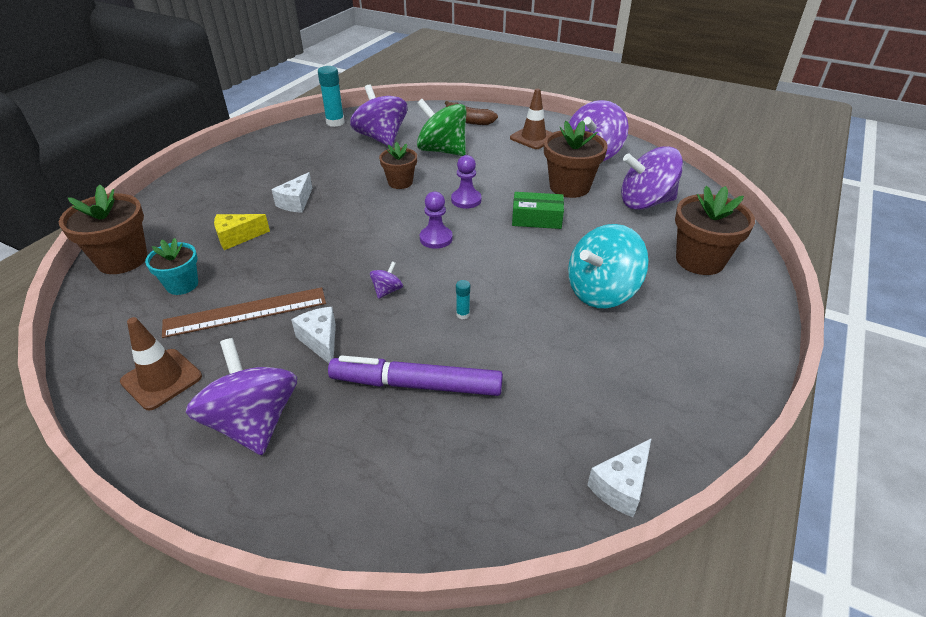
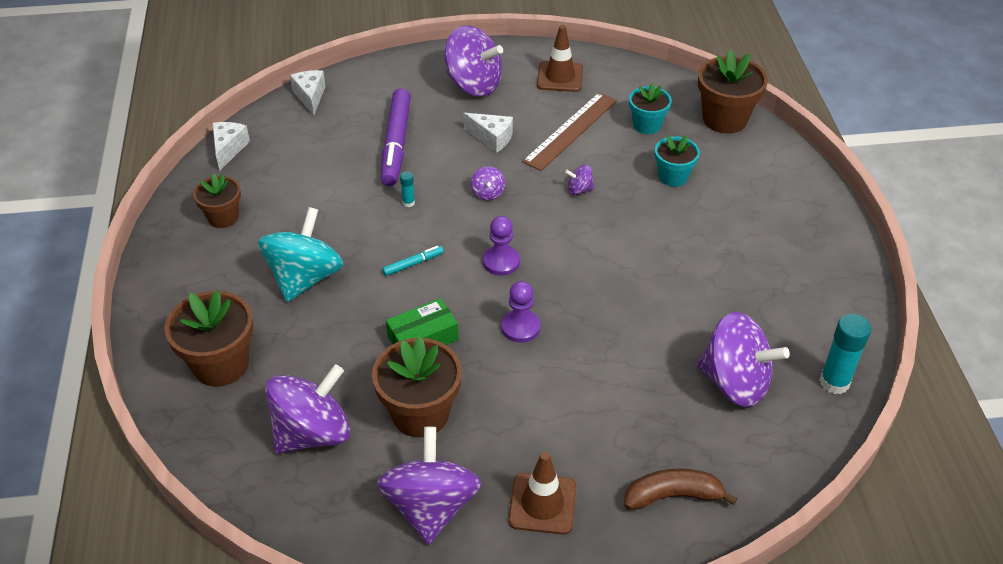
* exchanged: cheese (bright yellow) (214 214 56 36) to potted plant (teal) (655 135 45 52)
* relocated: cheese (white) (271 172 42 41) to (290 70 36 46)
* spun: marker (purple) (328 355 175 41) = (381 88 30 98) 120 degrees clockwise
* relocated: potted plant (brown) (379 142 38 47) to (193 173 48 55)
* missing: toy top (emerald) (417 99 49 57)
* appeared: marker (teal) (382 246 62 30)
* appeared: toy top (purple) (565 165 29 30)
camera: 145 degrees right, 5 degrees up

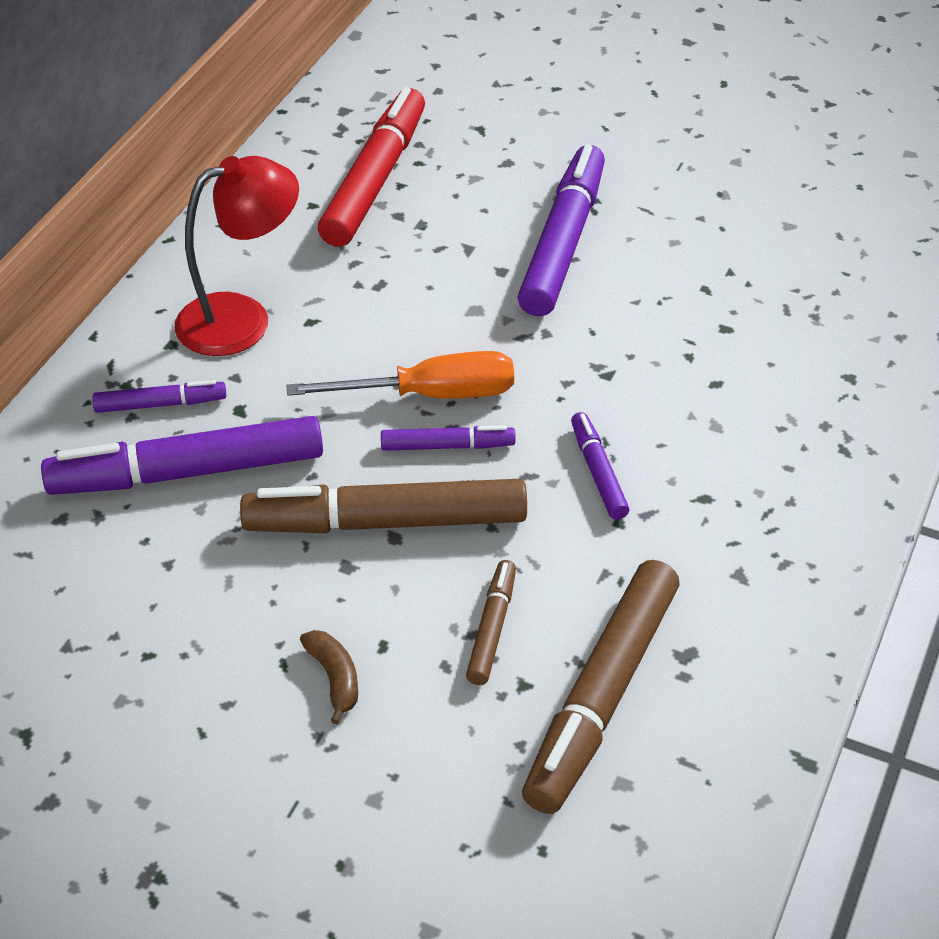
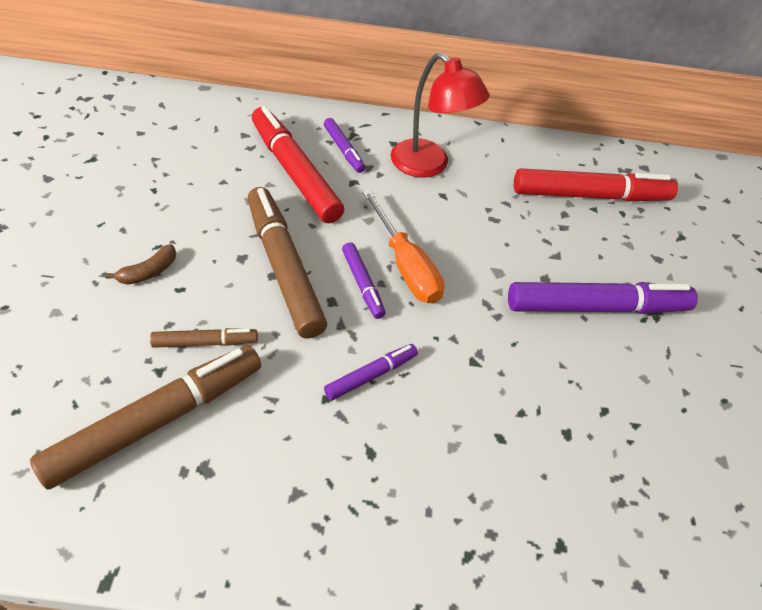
* colour: marker (purple) (41 416 282 79) to marker (crimson) (252 106 92 117)
* spun: marker (brown) (522 560 157 254) = (30 345 231 145) 135 degrees clockwise
camera: 65 degrees right, 5 degrees up

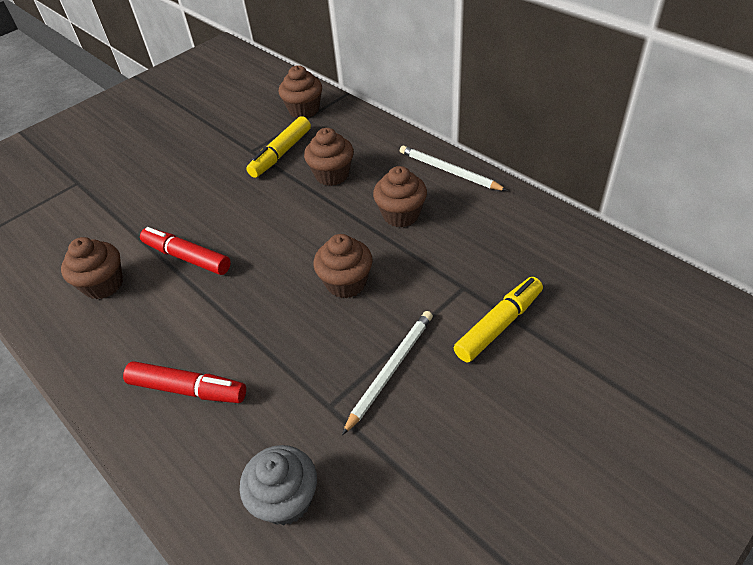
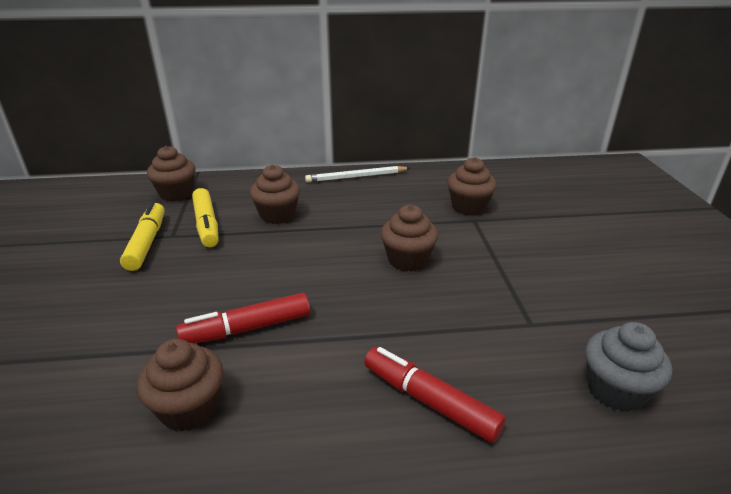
* spun: marker (crimson) (123 361 123 42) = (364 347 142 96) 105 degrees counterclockwise
* missing: pencil (white) (342 311 91 124)
* relocated: fairy cake (brown) (373 166 54 62) to (447 157 50 58)
* relocated: marker (bright yellow) (454 277 89 86) to (120 202 45 69)
camera: 55 degrees left, 15 degrees down

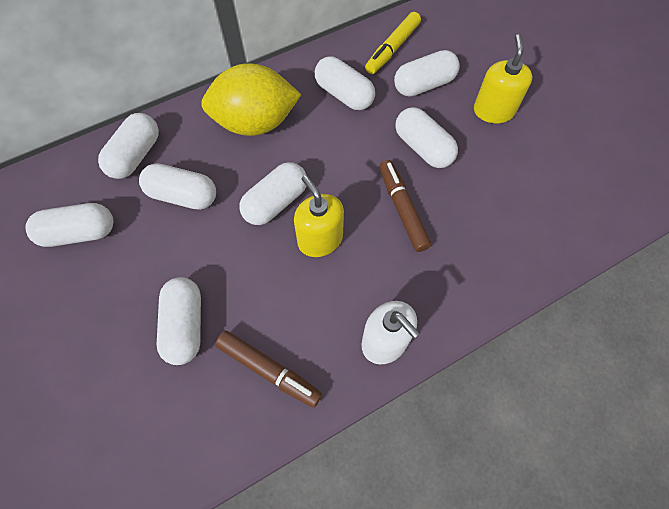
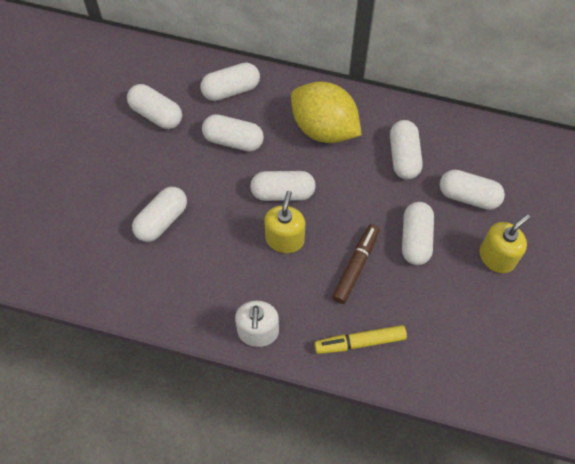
* spun: capsule (white) (139 163 77 47) = (202 114 62 38) 45 degrees counterclockwise
* missing: marker (brown) (215 331 107 77)
* relocated: marker (bright yellow) (365 12 56 62) to (314 325 93 29)
camera: 45 degrees right, 0 degrees up

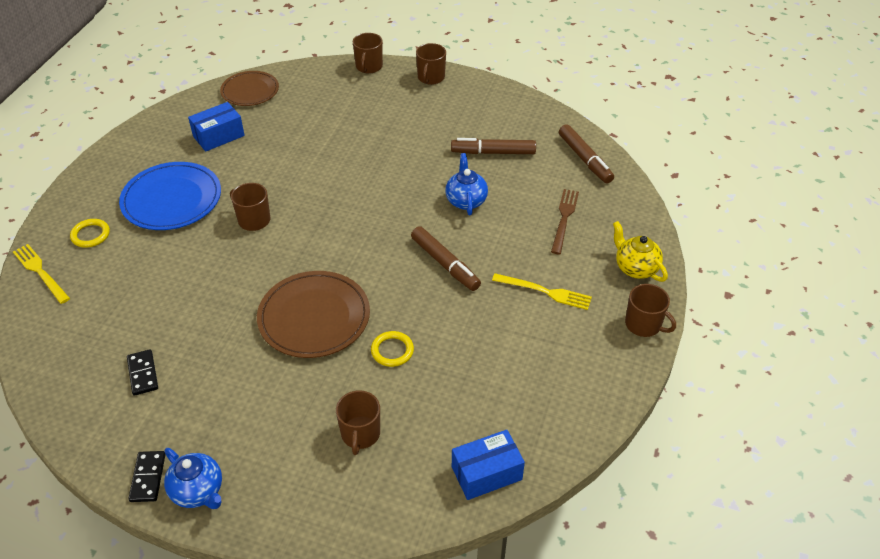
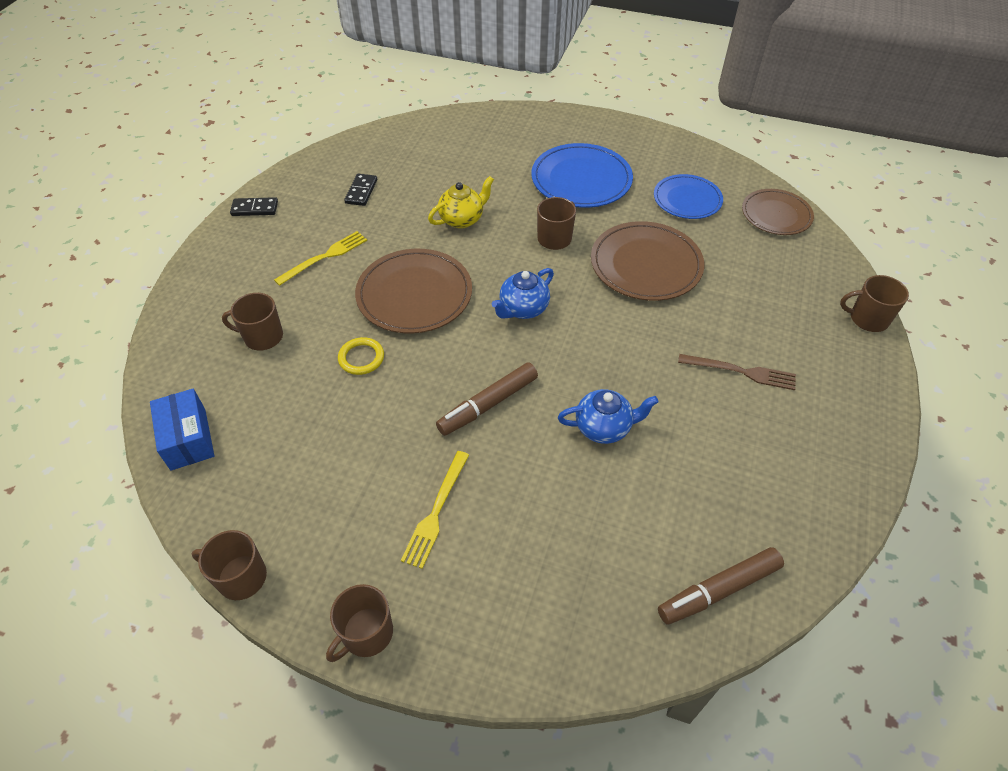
* relocated: fork (bright yellow) (13 244 57 60) to (274 231 93 55)
* missing: torus (bright yellow) (70 219 40 29)
* spun: domino tile (black) (127 349 31 47) = (344 174 33 32) 60 degrees counterclockwise
* relocated: china teapot (royal blue) (164 448 58 61) to (492 268 62 51)
* exchanged: parcel (royal blue) (188 102 57 50) to dinner plate (royal blue) (654 174 69 45)
* relocated: mug (brown) (416 43 30 42) to (192 530 75 70)
* missing: marker (brown) (451 138 85 16)
* relocated: fork (brown) (551 189 28 65) to (678 354 118 36)
* relocated: china teapot (bright yellow) (613 221 55 61) to (428 176 66 53)
* appeared: dinner plate (brown) (591 221 113 80)
camera: 90 degrees right, 5 degrees up

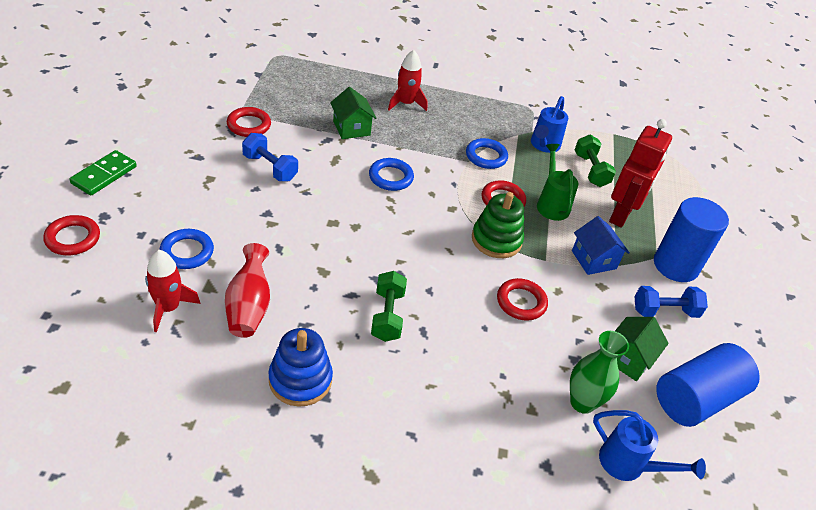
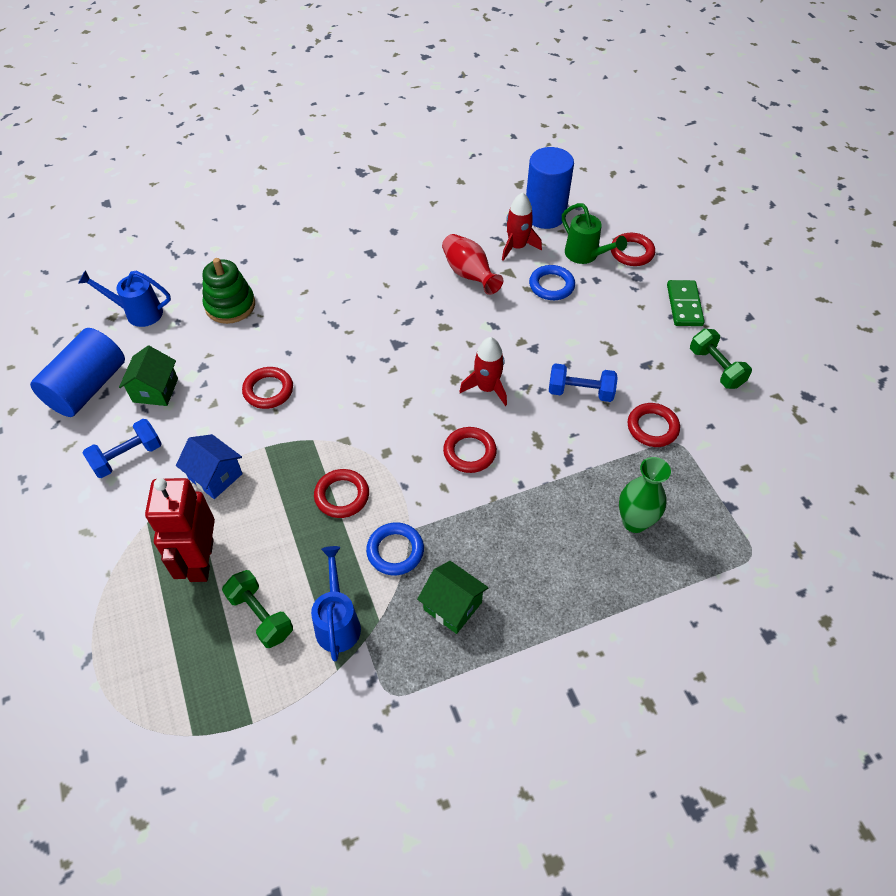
* missing: stacking toy (royal blue) (268 328 65 79)
* relocated: toy house (emerald) (330 87 47 52) to (417 561 72 73)
* colour: torus (royal blue) (369 158 45 33) to torus (crimson) (443 427 54 46)
* relocated: dumbbell (emerald) (371 271 36 71) to (690 329 62 60)
* relocated: toy rocket (crimson) (388 50 39 61) to (459 337 48 69)
* relocated: stacking toy (emerald) (472 192 52 66) to (202 258 53 66)
* relocated: watering pot (emerald) (537 144 41 77) to (562 203 65 61)
* relocated: flower vase (emerald) (570 331 59 83) to (619 457 52 76)
* relocated: cylinder (royal blue) (654 197 75 85) to (526 147 48 82)
camera: 155 degrees right, 10 degrees up

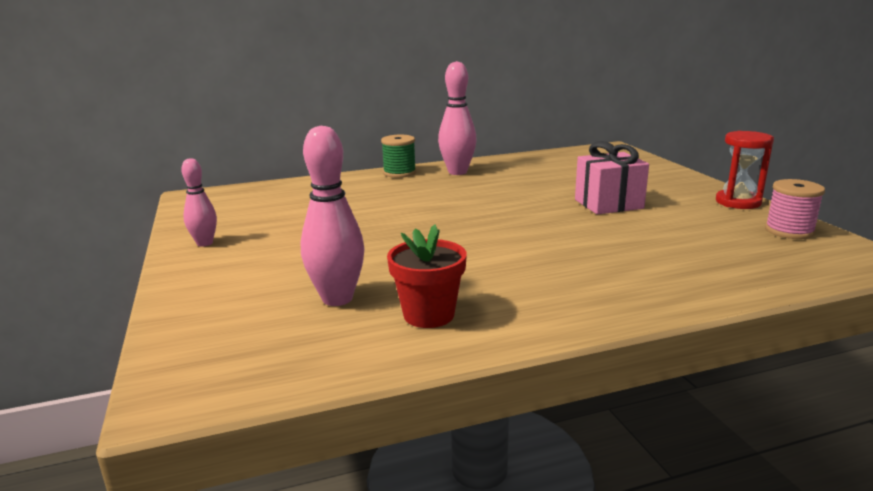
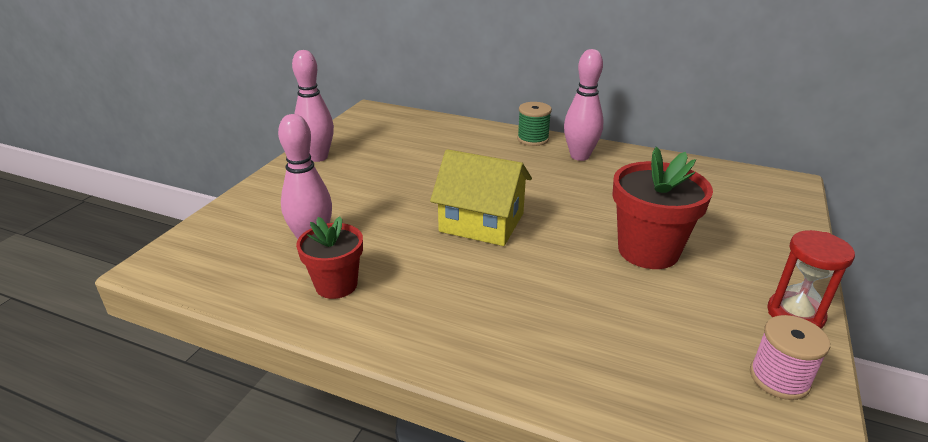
* size: bowling pin (rosy) (181 158 36 89) = (292 50 42 112) x1.63
* exchanged: wrapped gift (rosy) (575 141 74 73) to potted plant (crimson) (612 147 101 122)
* appeared: toy house (bright yellow) (430 149 102 97)
camera: 40 degrees right, 10 degrees up

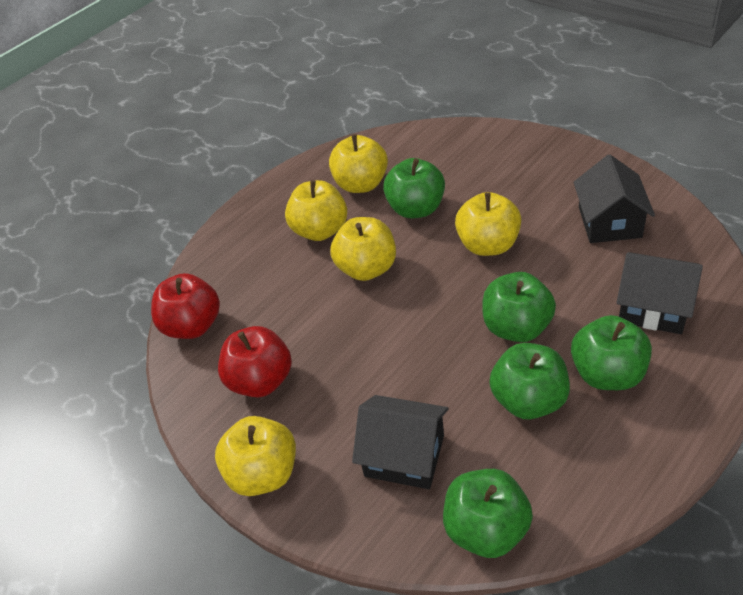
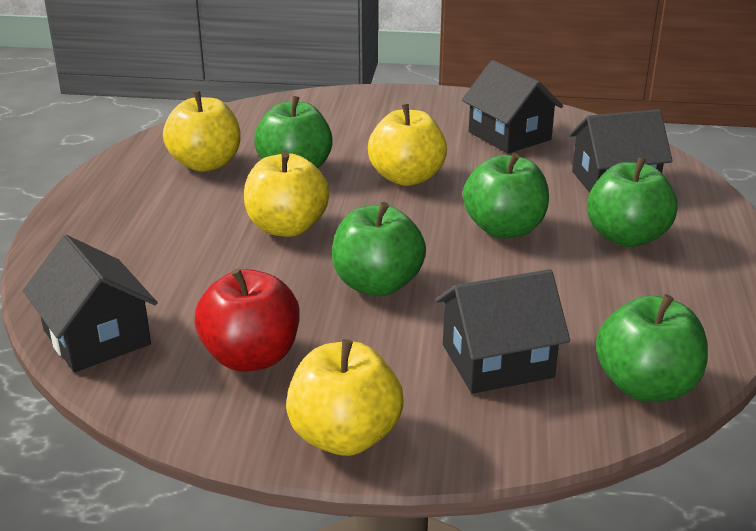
* exchanged: toy apple (crimson) (151 273 69 66) to toy house (black) (23 235 135 137)
* missing: toy apple (bright yellow) (285 180 62 61)
* relocated: toy apple (emerald) (489 343 81 77) to (332 202 94 94)
camera: 40 degrees left, 15 degrees down

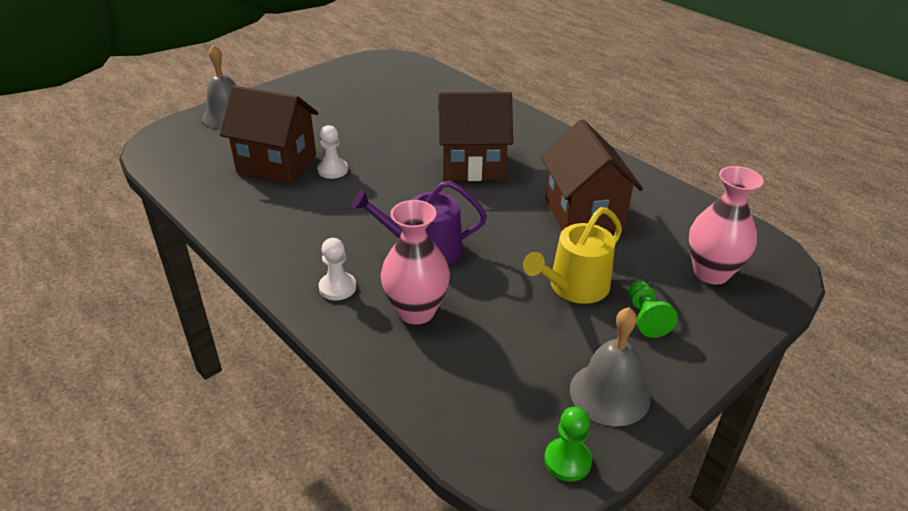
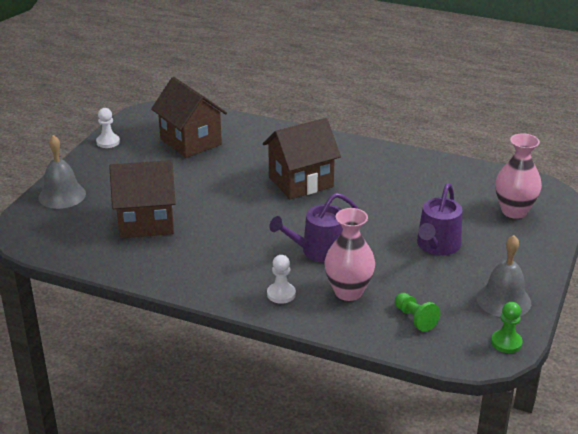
* relocated: chess pawn (white) (317 125 31 54) to (96 108 24 40)
* colour: watering pot (bright yellow) (523 207 99 97) to watering pot (purple) (417 183 46 72)
* relocated: toy house (brown) (540 119 103 112) to (151 77 76 81)
* relocated: chess pawn (emerald) (629 281 49 57) to (395 293 45 39)
camera: 25 degrees left, 5 degrees down

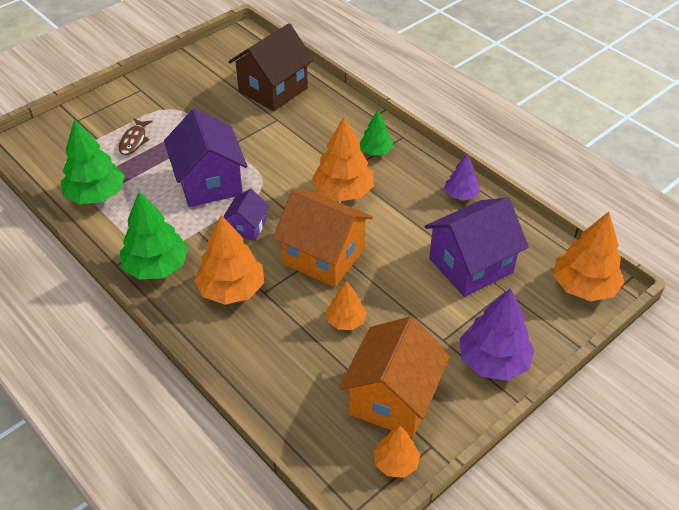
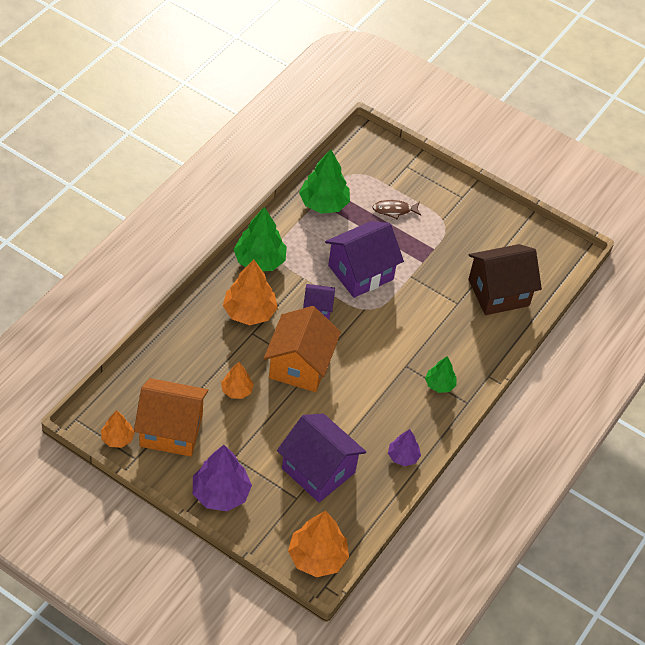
* spun: toy house (brown) (229 23 85 88) = (469 244 73 71) 45 degrees counterclockwise
* missing: toy tree (orange-coloured) (311 117 63 84)
camera: 70 degrees right, 5 degrees up

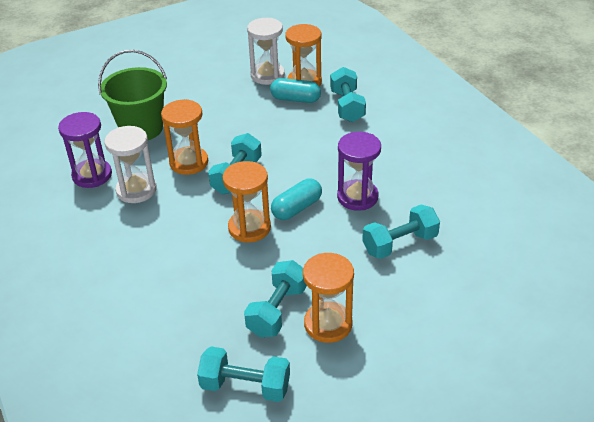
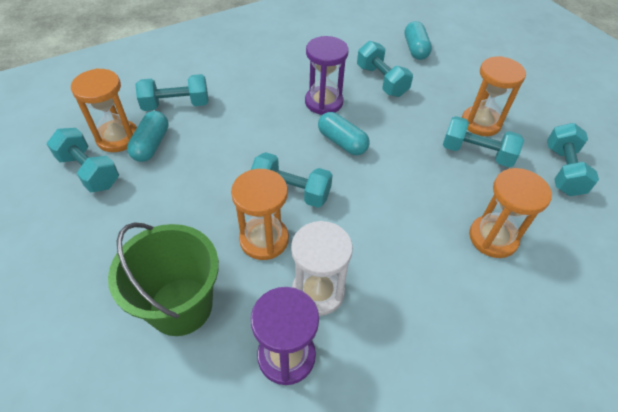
* relocated: sand timer (orange-coloured) (222 161 49 82) to (469 168 83 90)
* exchanged: sand timer (white) (247 18 38 67) to dumbbell (teal) (47 128 72 64)
* appeared: capsule (teal) (405 21 27 39)
camera: 95 degrees left, 10 degrees up

